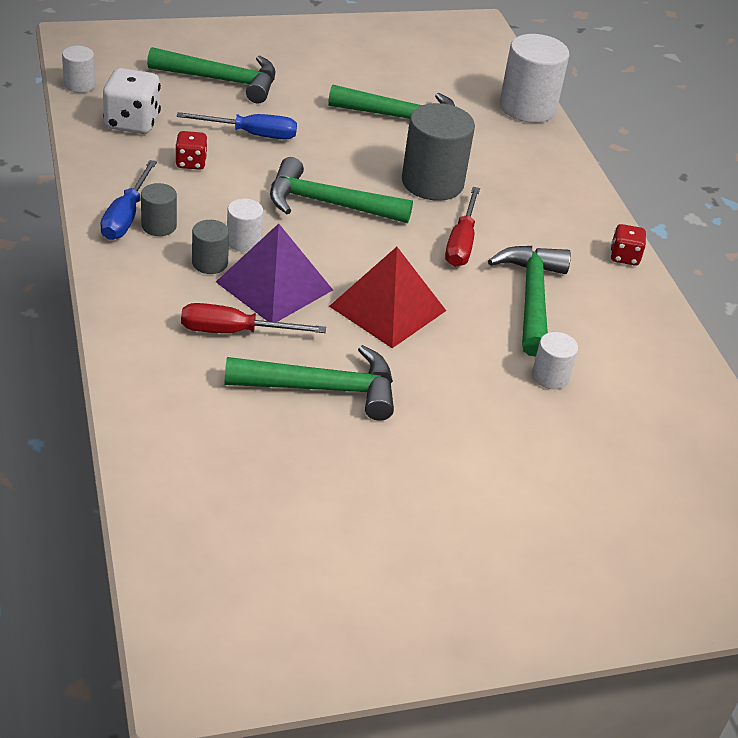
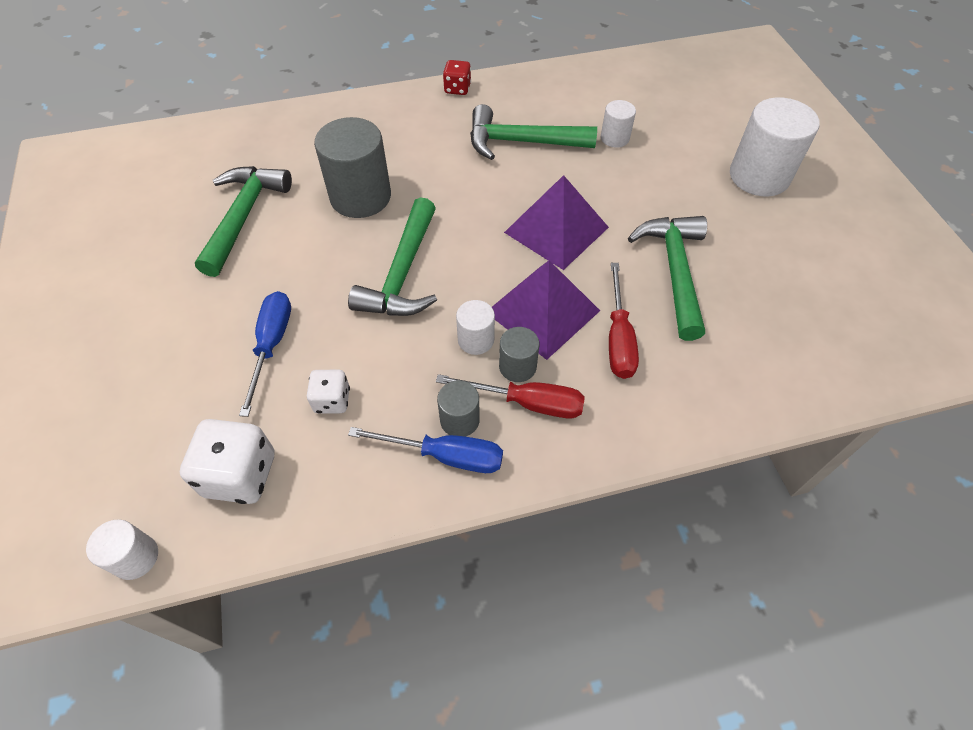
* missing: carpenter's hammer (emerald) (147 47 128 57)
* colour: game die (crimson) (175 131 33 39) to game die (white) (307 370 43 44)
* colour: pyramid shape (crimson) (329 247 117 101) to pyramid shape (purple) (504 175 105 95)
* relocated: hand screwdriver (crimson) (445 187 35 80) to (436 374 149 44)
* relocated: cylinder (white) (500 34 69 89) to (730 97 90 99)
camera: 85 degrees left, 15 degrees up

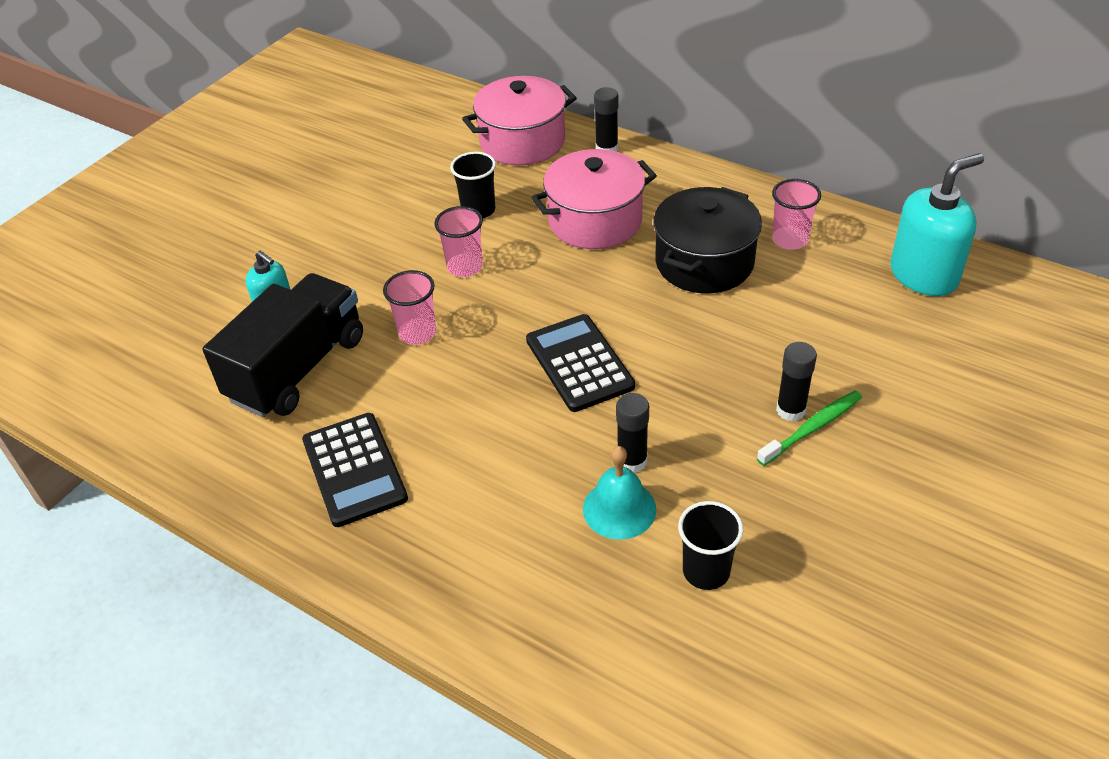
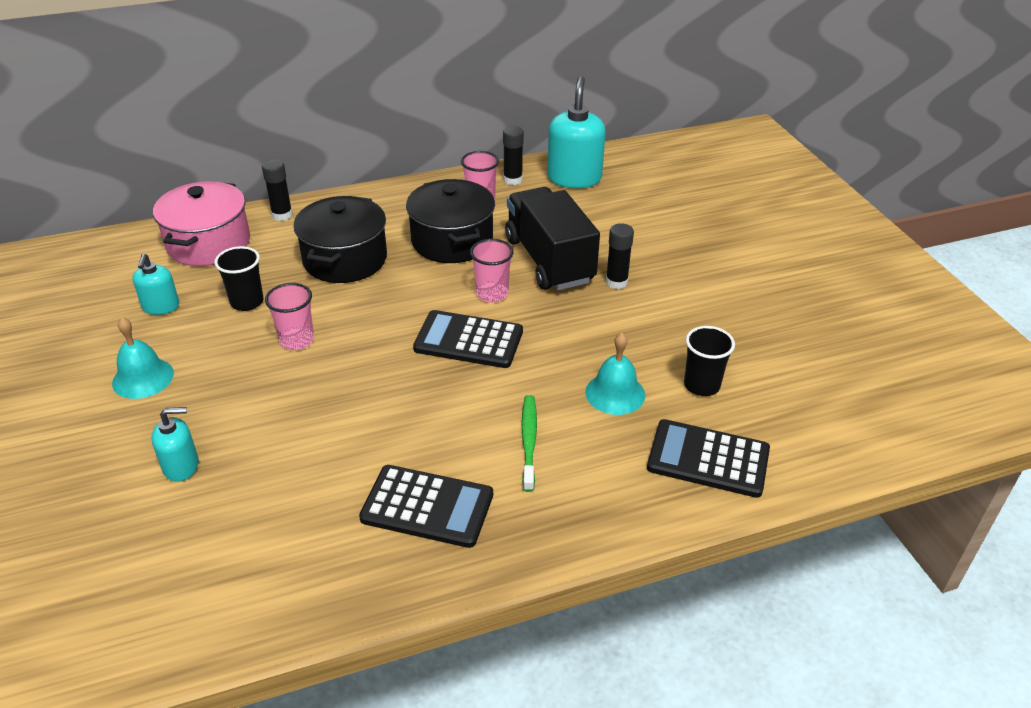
* relocated: lorry (black) (203 273 160 144) to (505 187 95 104)
* relocated: beaker (rosy) (383 270 53 75) to (470 239 44 64)
* colour: stockpot (rosy) (531 149 126 100) to stockpot (black) (293 196 94 87)
* relocated: glue (black) (616 393 33 80) to (503 126 21 59)
* relocated: toothbrush (emerald) (757 391 105 75) to (521 395 16 97)
* appeared: school bell (teal) (112 317 62 82)
* appeared: soap pump (teal) (132 253 47 62)
* appeared: pocket calculator (black) (647 419 123 79)
camera: 55 degrees left, 5 degrees down

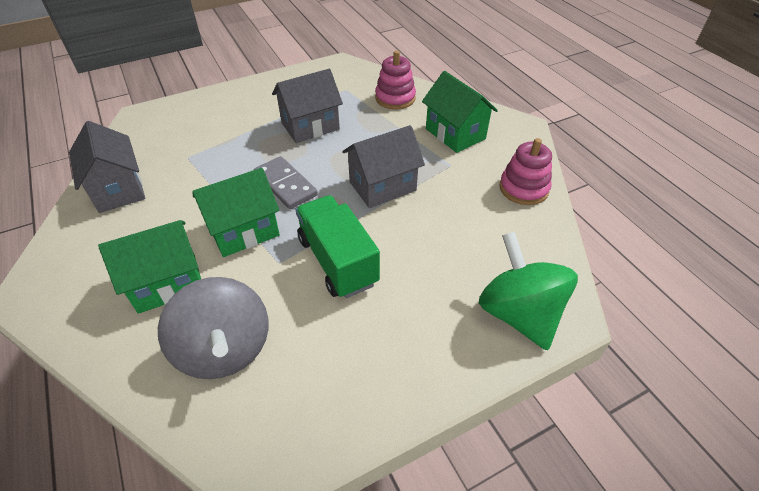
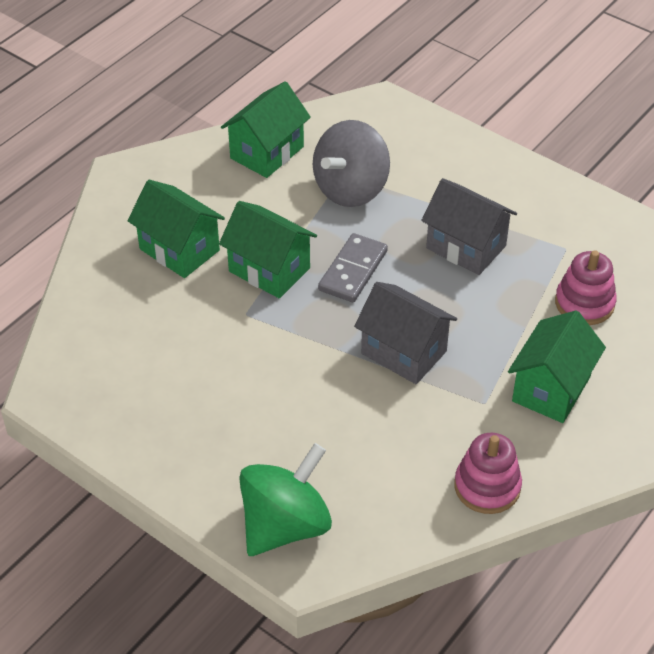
* colour: toy house (grey) (69 121 77 92) to toy house (emerald) (221 81 90 97)
* relocated: toy top (grey) (158 277 110 102) to (313 120 77 87)
* missing: lorry (emerald) (295 195 85 103)
camera: 65 degrees right, 0 degrees up

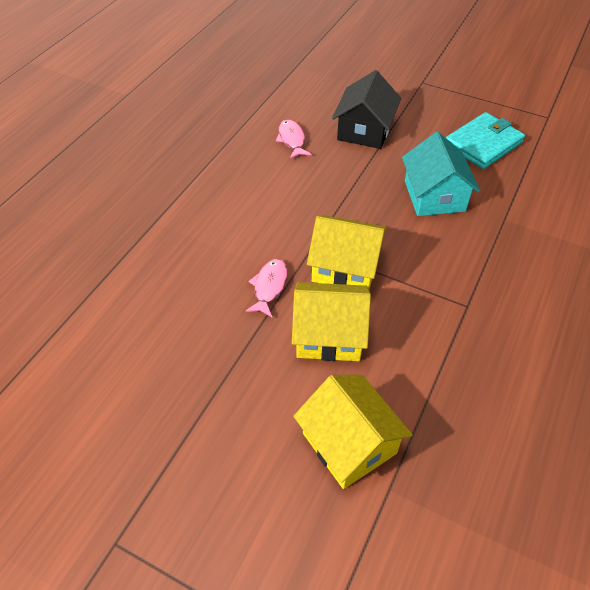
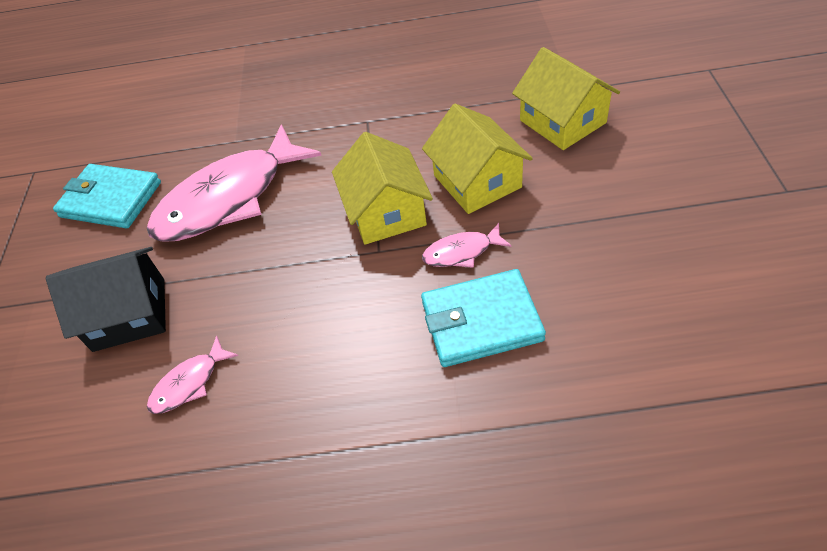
* spun: toy house (bright yellow) (293 375 120 114) = (512 47 108 103) 60 degrees counterclockwise
* exchanged: toy house (teal) (402 132 78 84) to fish figure (rosy) (147 124 175 118)
* appeared: wallet (teal) (421 269 125 98)
camera: 115 degrees left, 0 degrees up

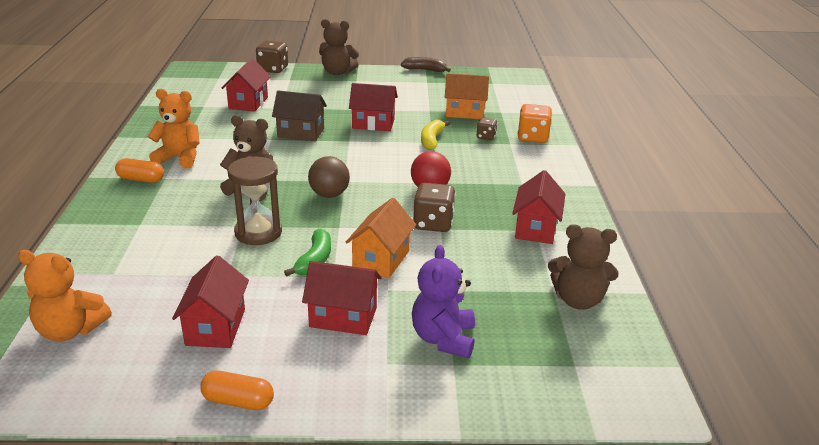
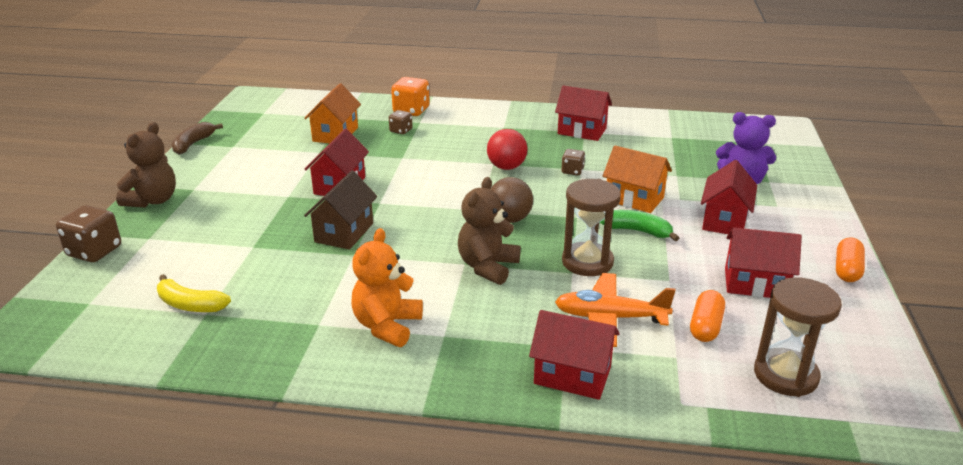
* exchanged: teddy (orange-coloured) (18 250 94 92) to sand timer (brown) (754 277 88 120)
* relocated: capsule (orange-coloured) (115 158 49 25) to (690 290 35 52)
* relocated: toy house (crimson) (222 58 49 54) to (529 310 91 90)
* size: game die (brown) (413 183 43 49) = (561 149 24 26) x0.58
* relocated: toy banana (bright yellow) (421 120 30 30) to (157 274 74 38)
* missing: teddy (brown) (548 224 71 86)
* appeared: toy plane (orange-coloured) (555 273 120 74)
camera: 80 degrees left, 0 degrees up

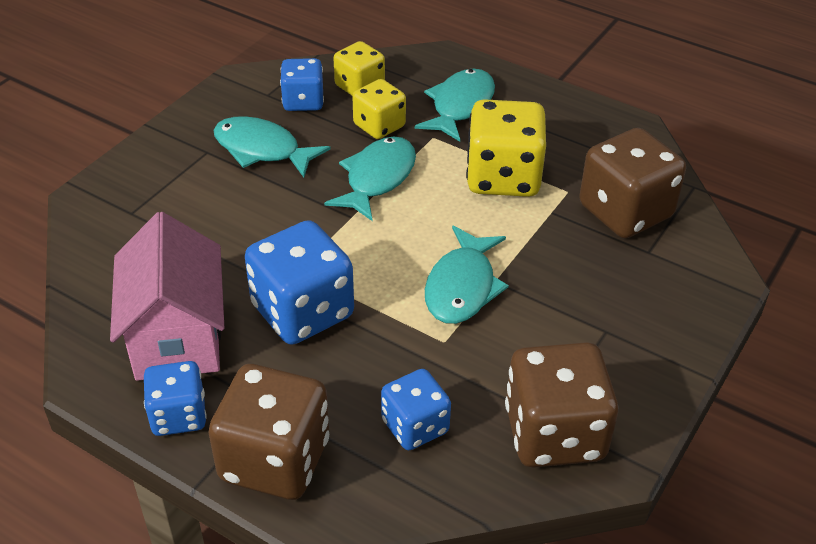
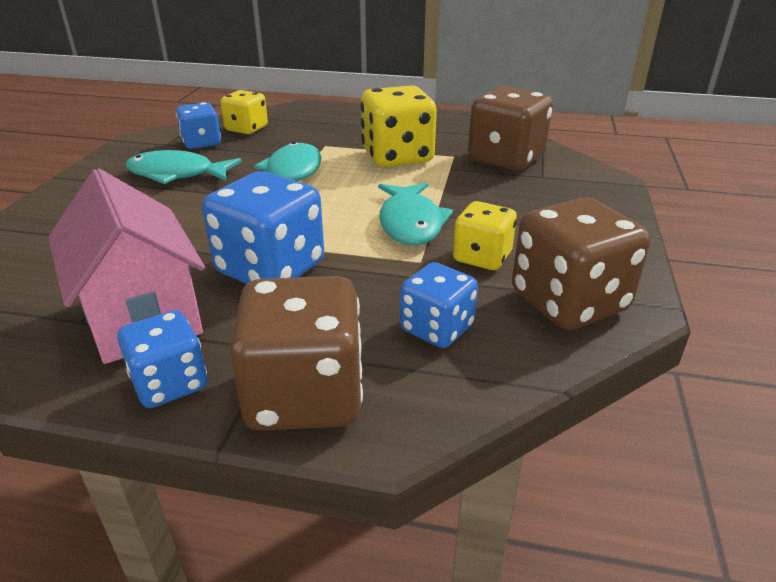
* relocated: game die (bright yellow) (352 79 54 60) to (453 201 64 69)
* missing: fish figure (teal) (415 69 80 73)
camera: 20 degrees left, 10 degrees down

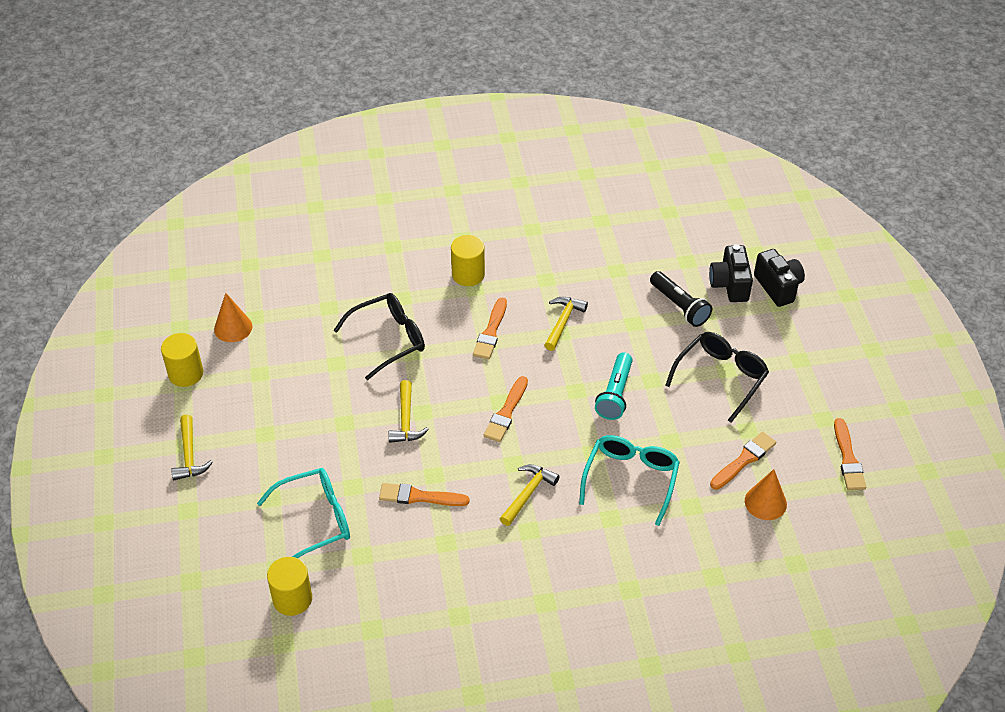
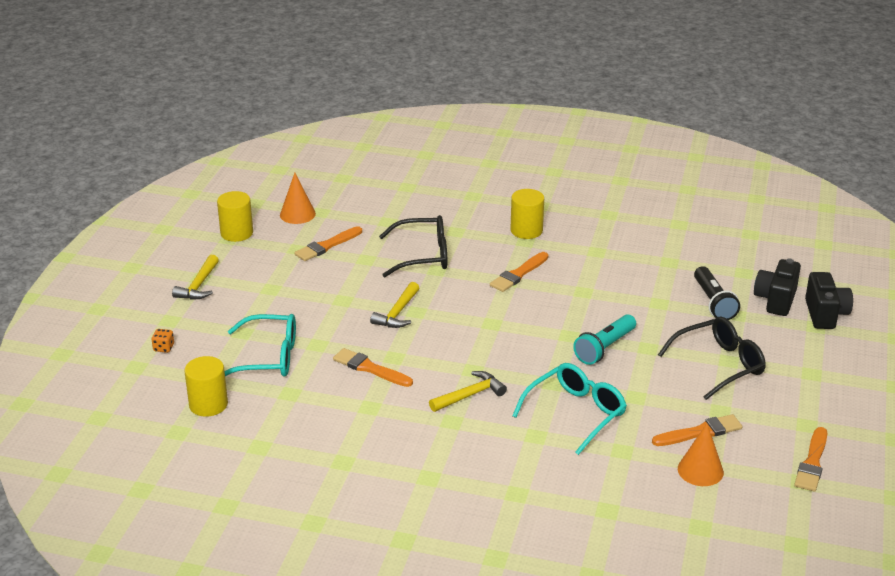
* relocated: brush (orange-coloured) (483 376 45 66) to (294 226 68 35)
* missing: carpenter's hammer (bright yellow) (544 297 44 54)
* appeared: game die (orange-coloured) (151 329 23 24)
camera: 25 degrees right, 15 degrees down

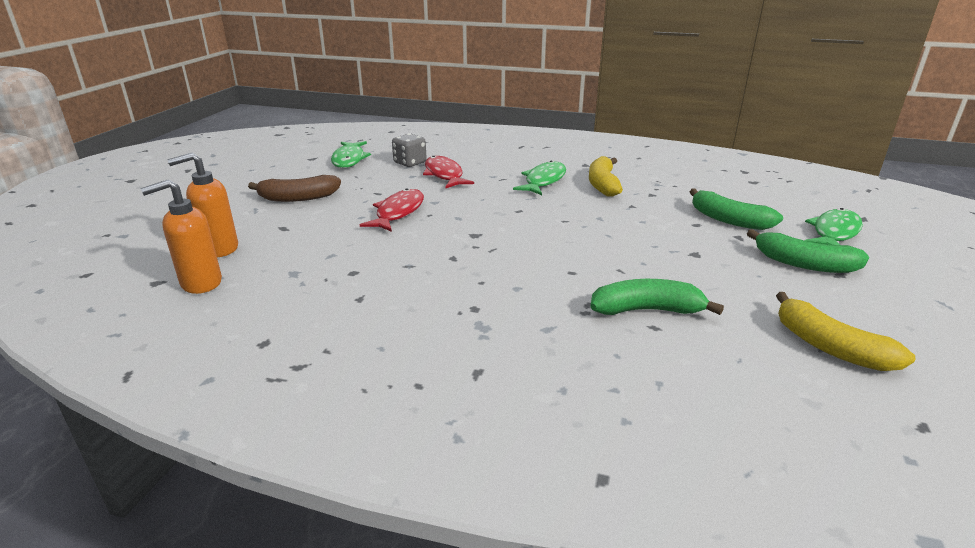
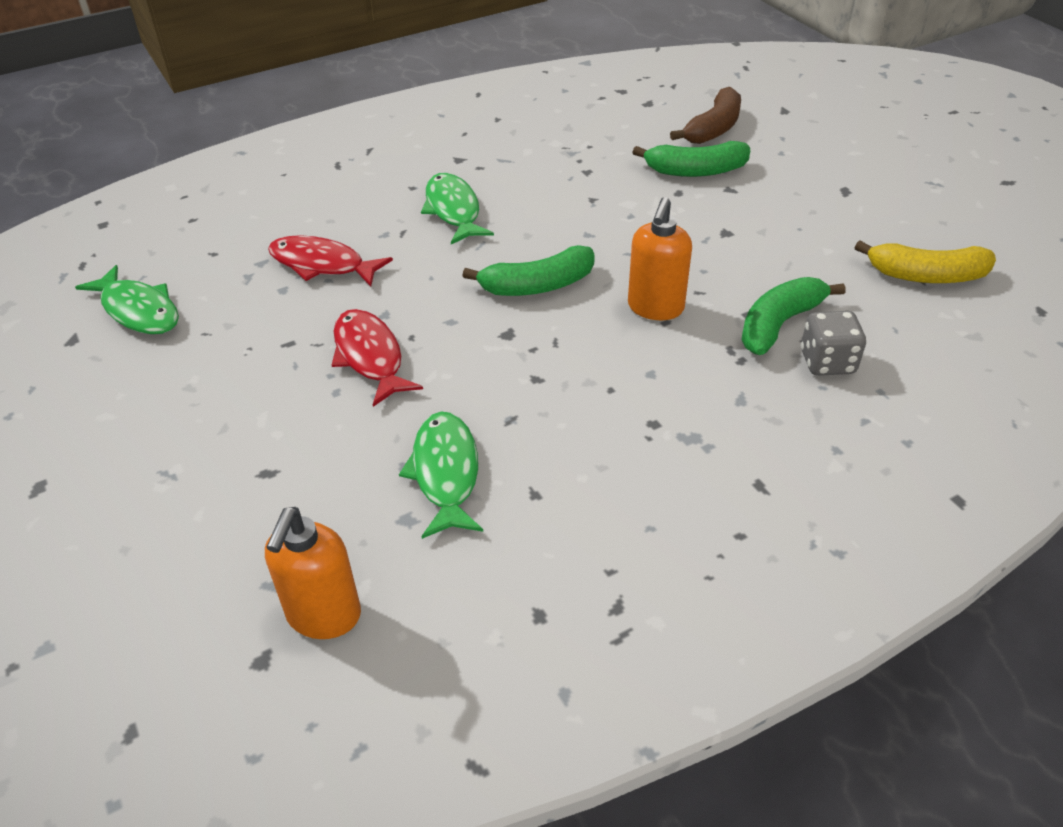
* relocated: soap pump (orange-coloured) (167 153 71 104) to (628 197 64 123)
* relocated: toy banana (brown) (248 175 93 27) to (670 87 71 57)
* relocated: game die (grey) (392 133 35 34) to (801 311 65 65)
* missing: toy banana (bright yellow) (589 156 34 41)
* relocated: toy banana (emerald) (747 229 122 44) to (462 245 133 51)
* relocated: fish figure (emerald) (804 208 59 37) to (399 412 84 127)
camera: 45 degrees left, 15 degrees up

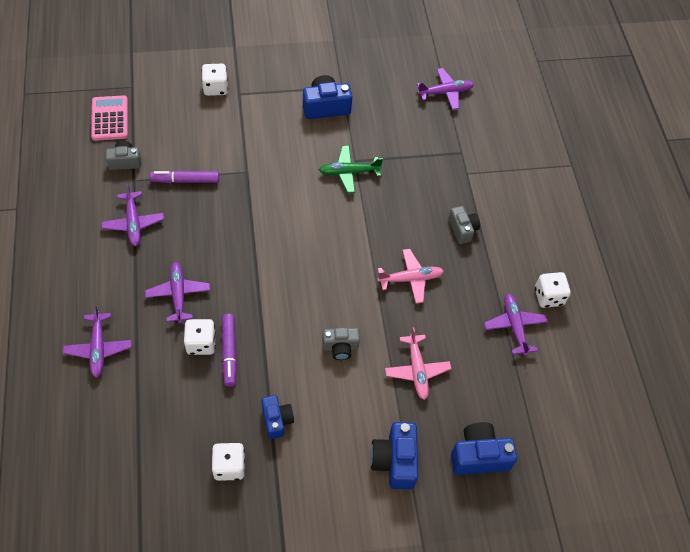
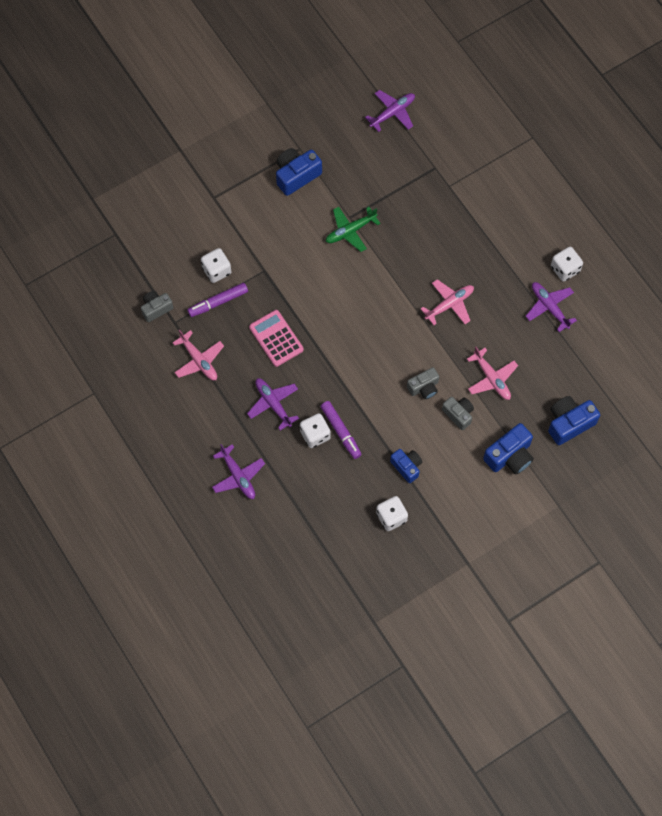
* relocated: pocket calculator (rosy) (91 95 37 46) to (249 310 55 57)
* colour: toy plane (purple) (101 183 63 63) to toy plane (rosy) (173 330 51 50)
* relocated: game die (white) (201 64 27 32) to (201 248 30 35)
* spun: photo camera (royal blue) (370 422 48 67) = (483 423 51 51) 105 degrees counterclockwise
* relocated: photo camera (grey) (448 206 32 38) to (442 397 32 33)
camera: 20 degrees left, 10 degrees up

